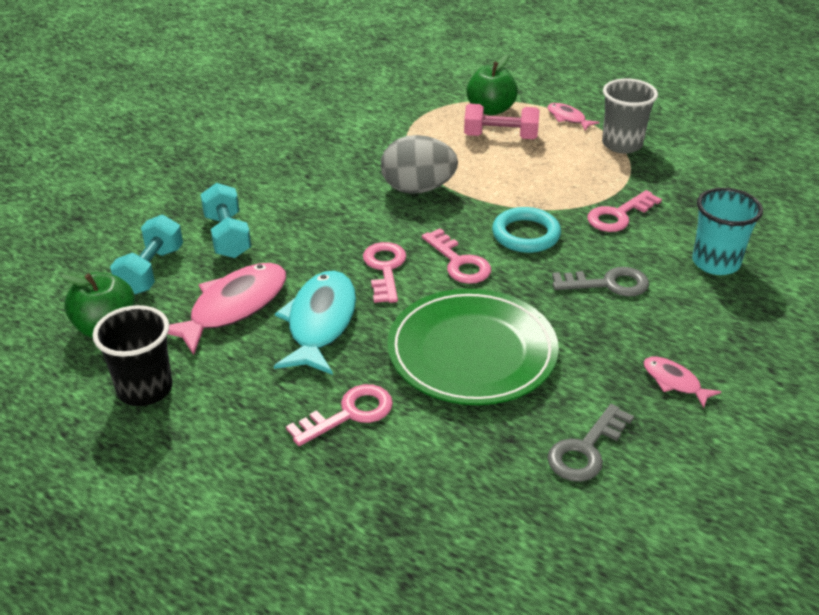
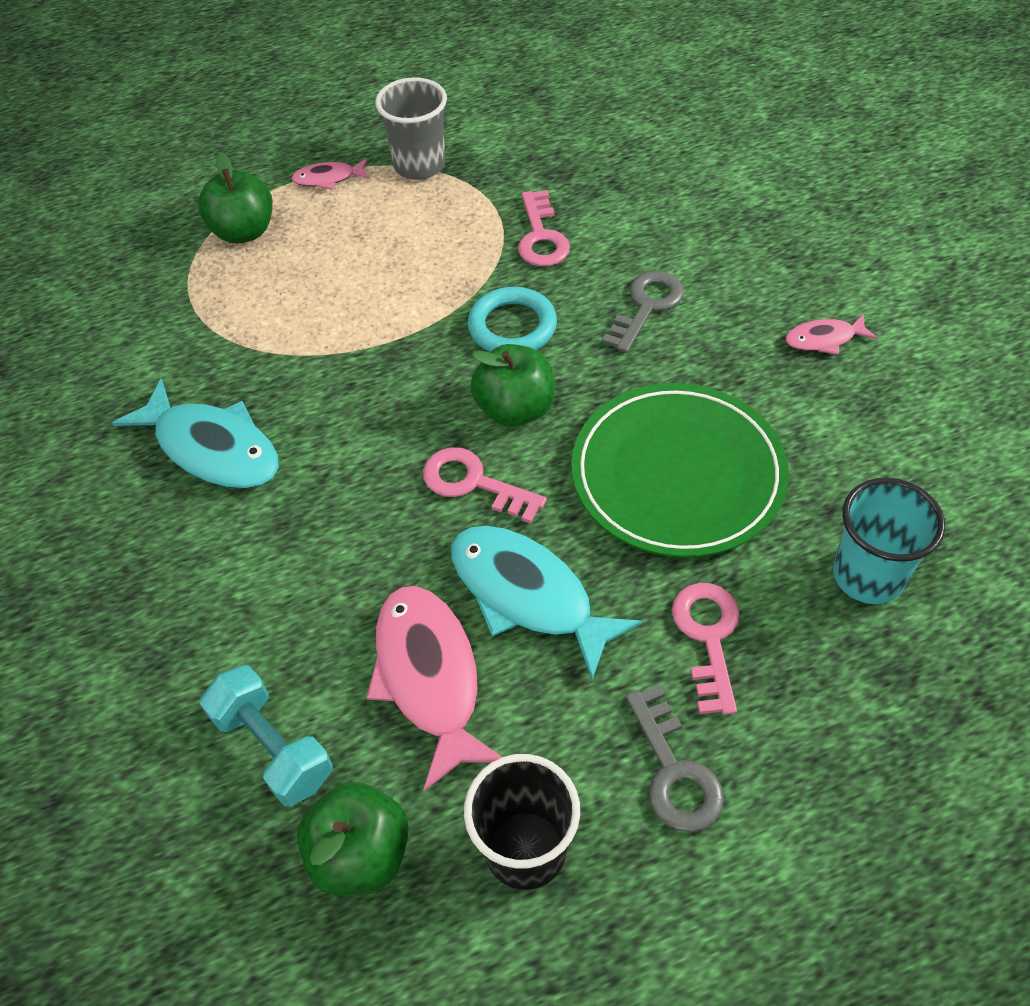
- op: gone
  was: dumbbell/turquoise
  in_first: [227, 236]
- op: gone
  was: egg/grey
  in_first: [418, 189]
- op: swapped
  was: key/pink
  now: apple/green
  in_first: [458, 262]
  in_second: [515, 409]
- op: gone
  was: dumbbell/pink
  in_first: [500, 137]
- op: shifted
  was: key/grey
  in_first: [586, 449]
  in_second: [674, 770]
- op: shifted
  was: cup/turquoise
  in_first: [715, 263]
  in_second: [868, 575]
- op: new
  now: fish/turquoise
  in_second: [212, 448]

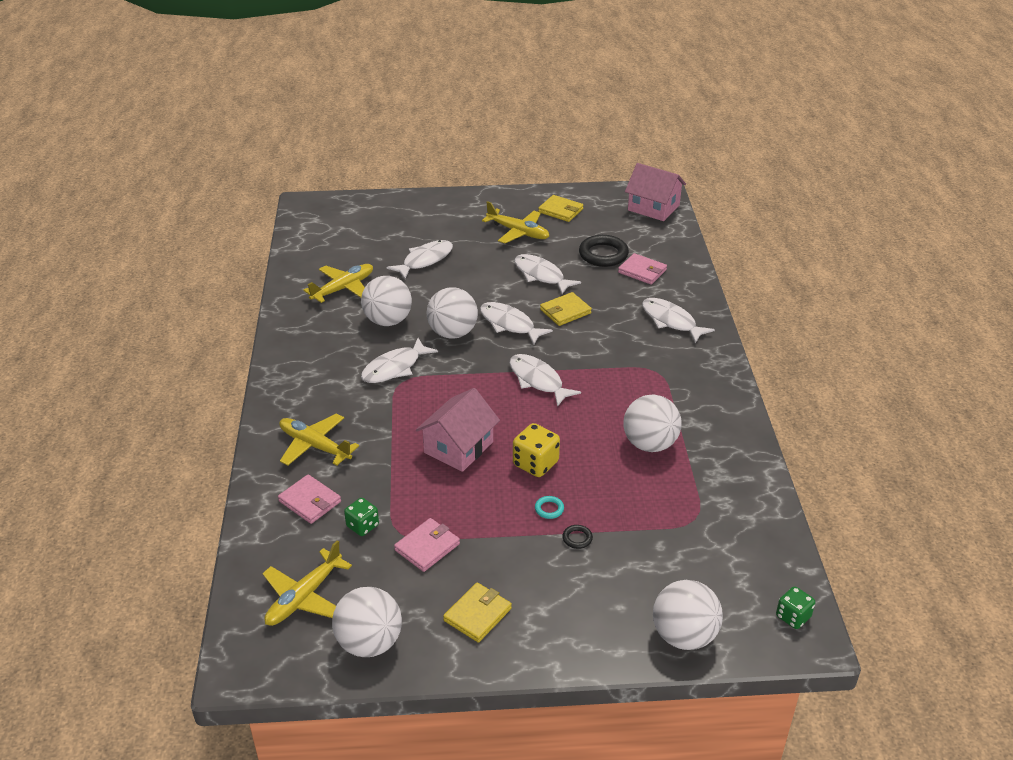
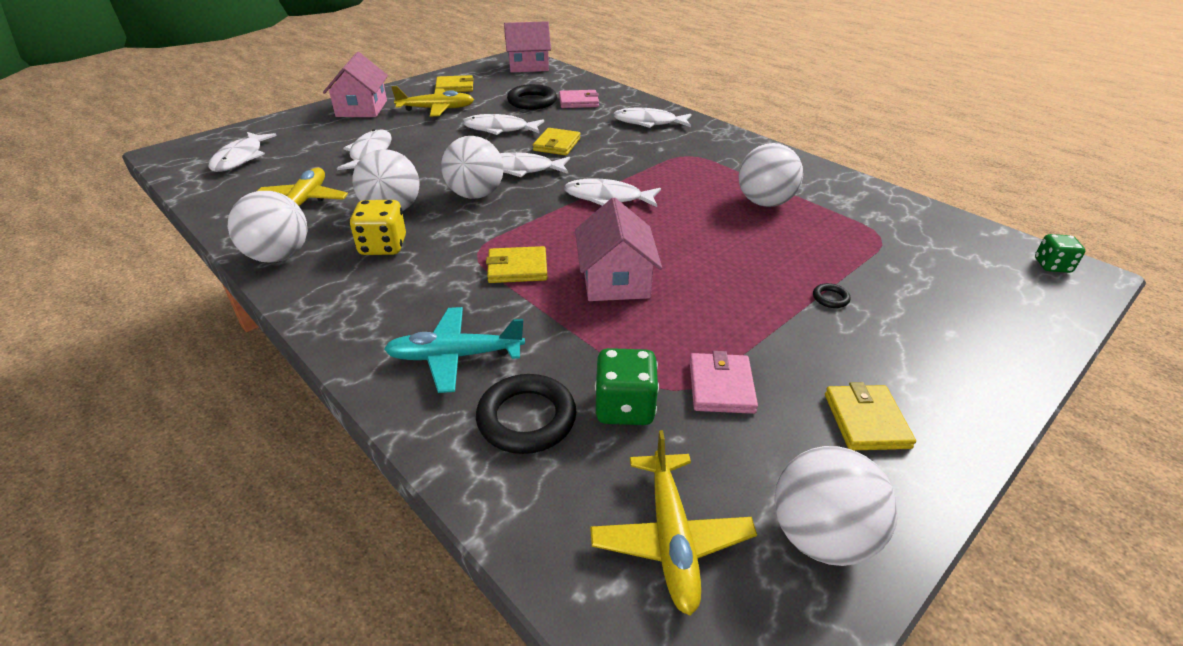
- op: swapped
  was: wallet/pink
  now: ring/black
  in_first: [310, 501]
  in_second: [526, 418]
- op: repainted
  was: plane/yellow
  now: plane/turquoise
  in_first: [315, 446]
  in_second: [455, 356]
- op: scaled
  was: dice/green
  in_first: [362, 526]
  in_second: [624, 407]
  ratio: 1.5
- op: shifted
  was: fish/white
  in_first: [394, 368]
  in_second: [240, 158]
- op: shifted
  was: dice/yellow
  in_first: [535, 464]
  in_second: [383, 246]
- op: gone
  was: ring/turquoise
  in_first: [549, 509]
- op: shifted
  was: ball/white
  in_first: [684, 636]
  in_second: [279, 256]
- op: new
  now: house/pink
  in_second: [362, 108]
- op: new
  now: wallet/yellow
  in_second: [517, 268]

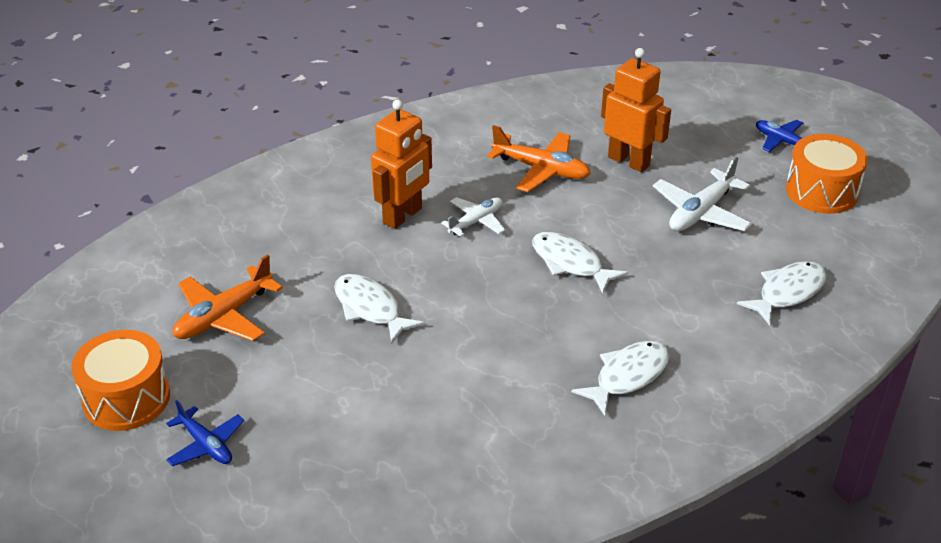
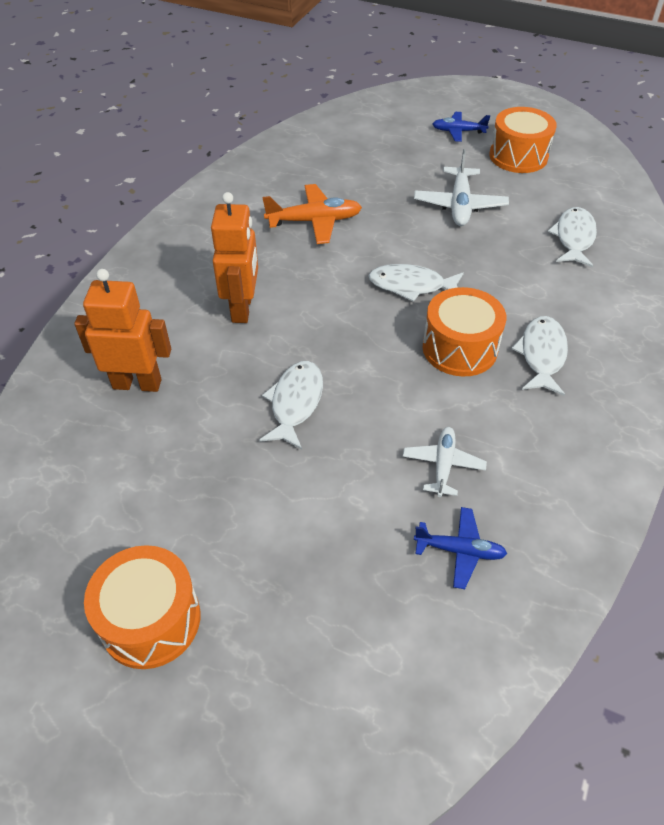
- op: shifted
  was: plane/blue
  in_first: [206, 445]
  in_second: [459, 551]
- op: gone
  was: plane/orange
  in_first: [224, 316]
- op: rotated
  was: fish/white
  in_first: [370, 308]
  in_second: [295, 403]
  clockwise: 90
- op: shifted
  was: plane/white
  in_first: [476, 222]
  in_second: [443, 465]
- op: shifted
  was: robot/orange
  in_first: [629, 161]
  in_second: [137, 384]
- op: new
  now: drum/orange
  in_second: [459, 348]

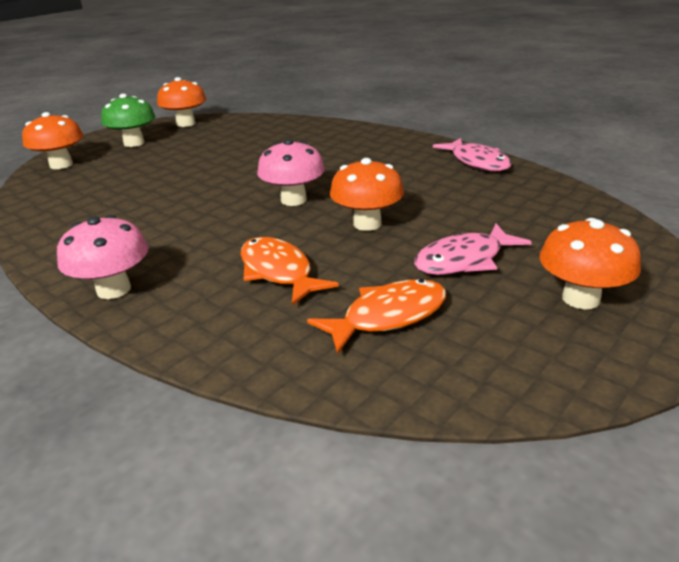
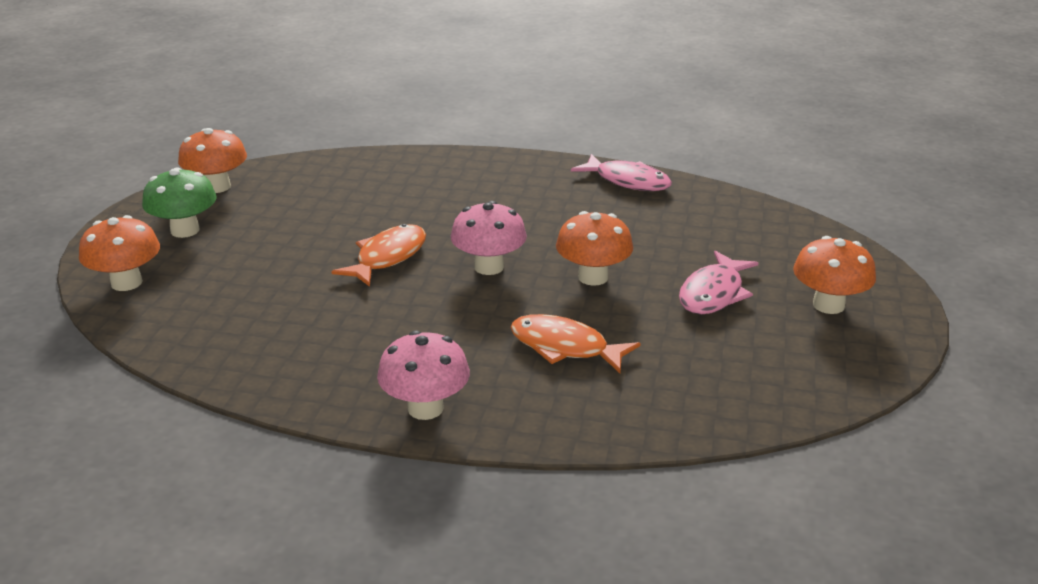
- op: shifted
  was: fish/orange
  in_first: [388, 316]
  in_second: [387, 257]

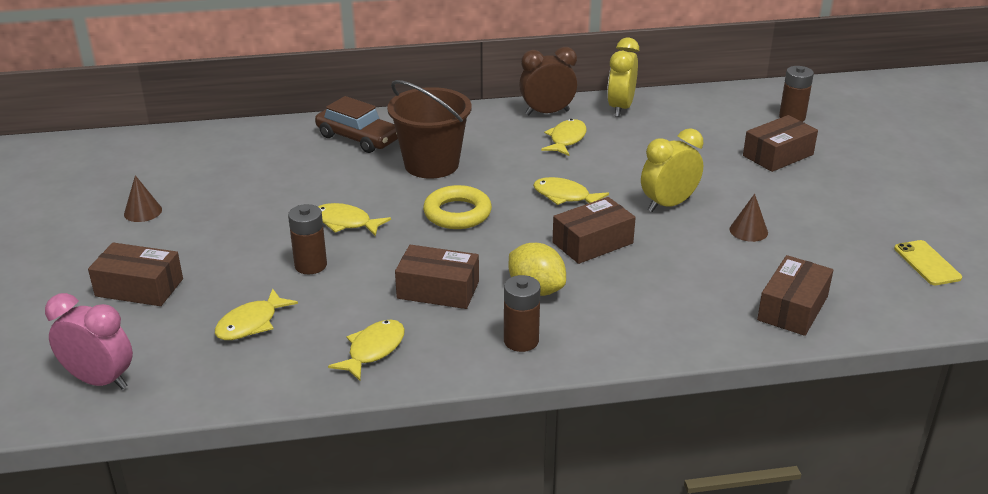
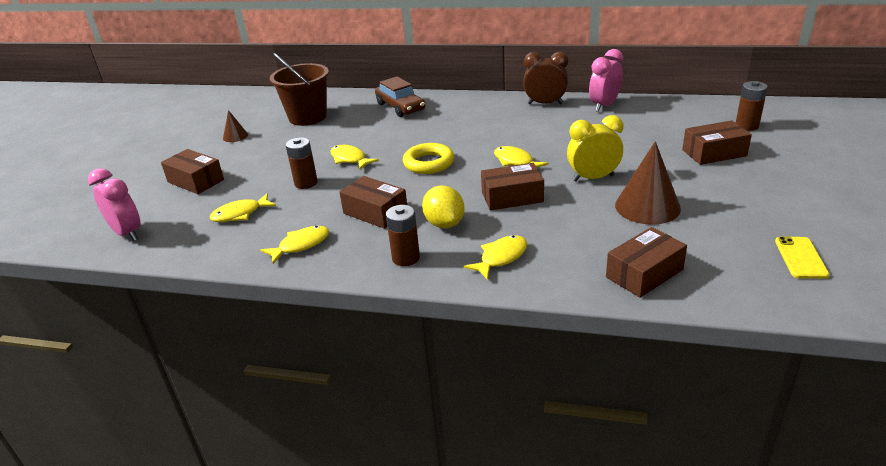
- op: shifted
  was: bucket/brown
  in_first: [431, 164]
  in_second: [307, 117]
- op: shifted
  was: fish/yellow
  in_first: [566, 139]
  in_second: [501, 258]
- op: repainted
  was: clock/yellow
  now: clock/pink
  in_first: [620, 108]
  in_second: [604, 106]
- op: scaled
  was: cone/brown
  in_first: [748, 231]
  in_second: [647, 206]
  ratio: 1.94

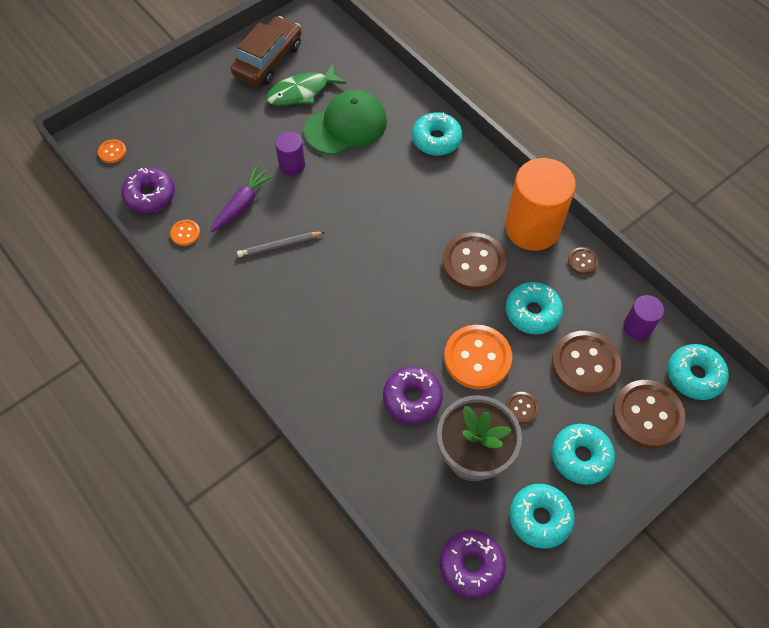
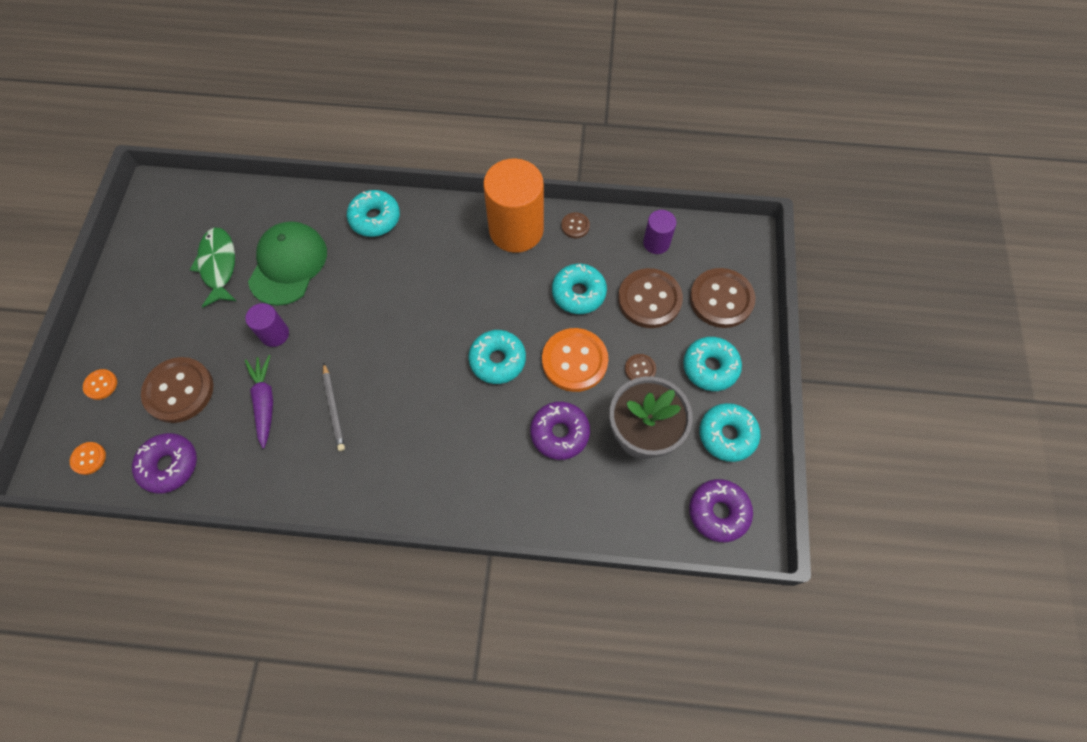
- op: shifted
  was: button/orange
  in_first: [185, 233]
  in_second: [101, 385]
- op: gone
  was: car/brown
  in_first: [268, 60]
- op: rotated
  was: pencil/grey
  in_first: [279, 245]
  in_second: [334, 408]
  clockwise: -45
- op: rotated
  was: fish/green
  in_first: [302, 92]
  in_second: [218, 265]
  clockwise: 150
- op: shifted
  was: button/brown
  in_first: [473, 263]
  in_second: [179, 391]
- op: shifted
  was: donut/turquoise
  in_first: [694, 375]
  in_second: [497, 360]

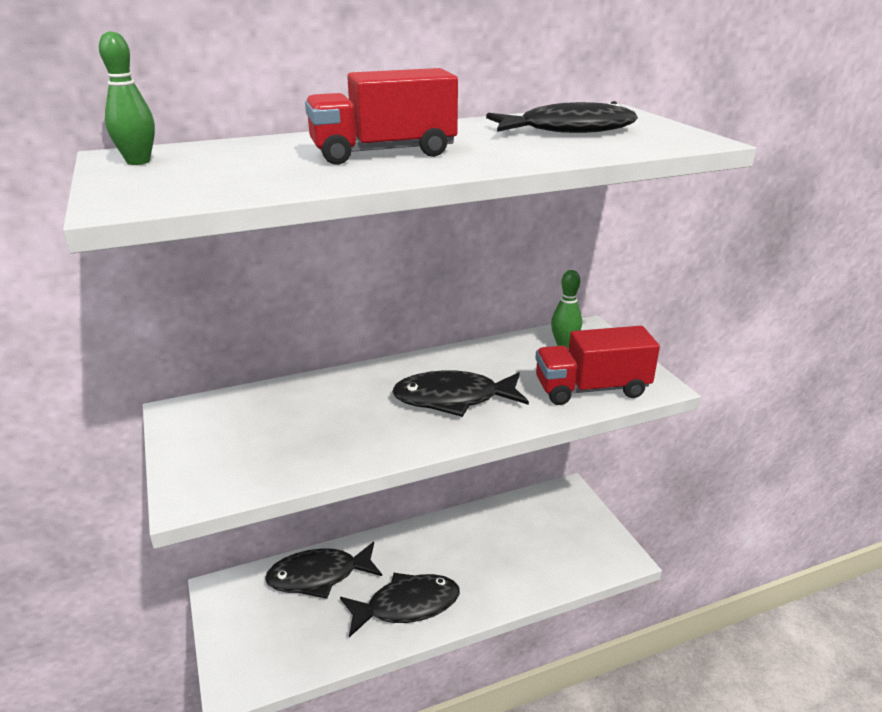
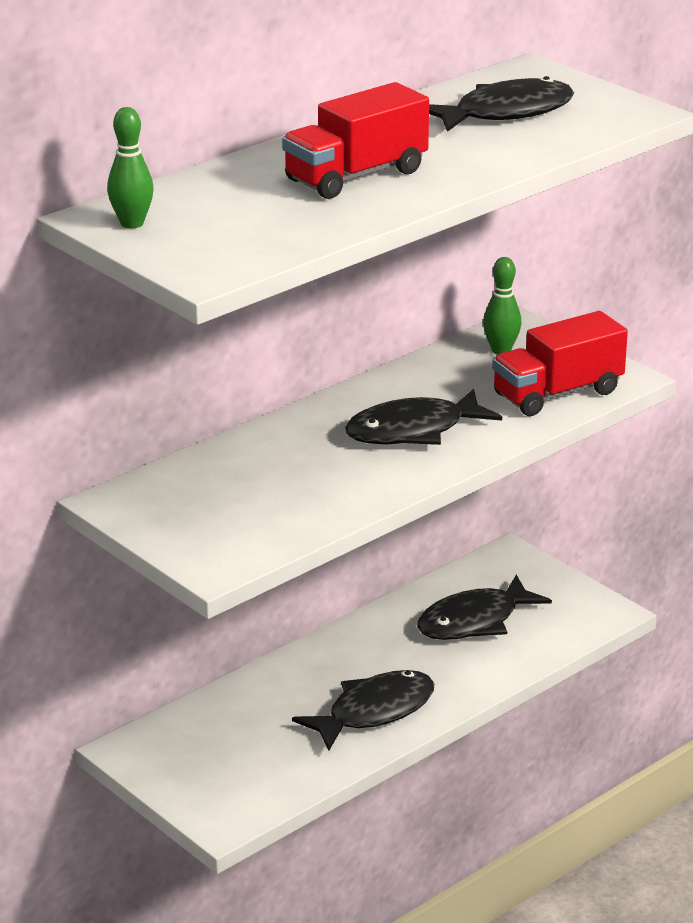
- op: shifted
  was: fish/black
  in_first: [319, 576]
  in_second: [474, 621]

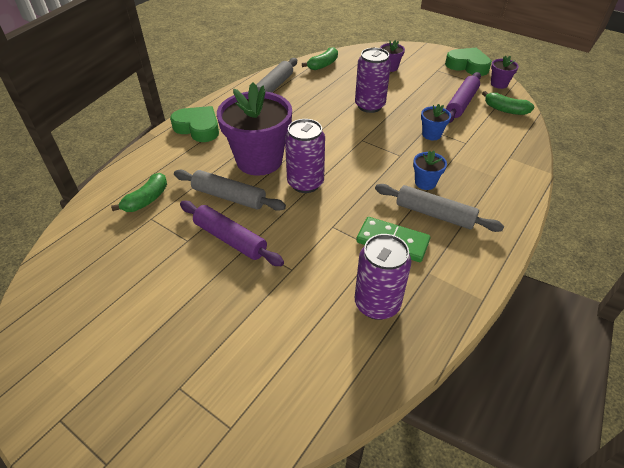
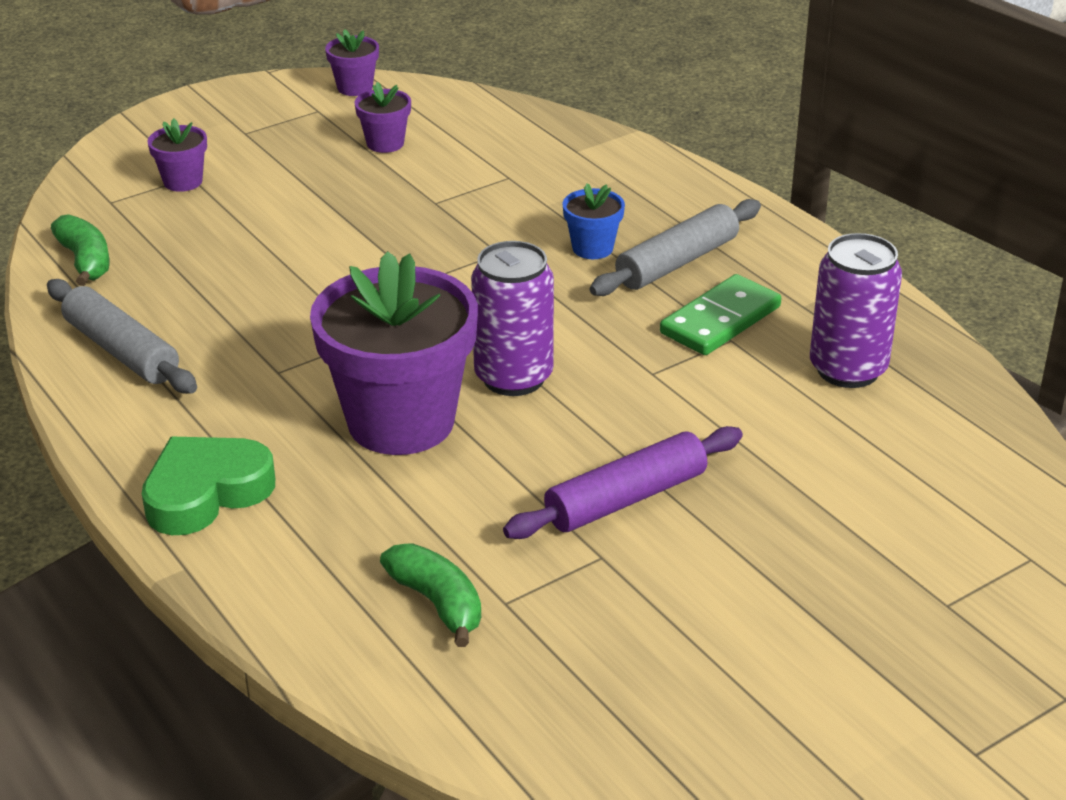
- op: gone
  was: rolling pin/grey
  in_first: [229, 197]
- op: gone
  was: can/purple
  in_first: [369, 106]
- op: gone
  was: flower pot/blue
  in_first: [431, 134]
- op: gone
  was: heart/green
  in_first: [467, 66]
- op: swapped
  was: rolling pin/purple
  now: flower pot/purple
  in_first: [461, 103]
  in_second: [385, 143]
- op: gone
  was: banana/green
  in_first: [505, 110]

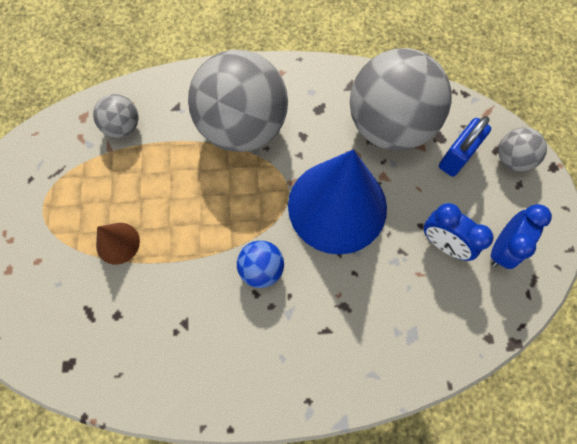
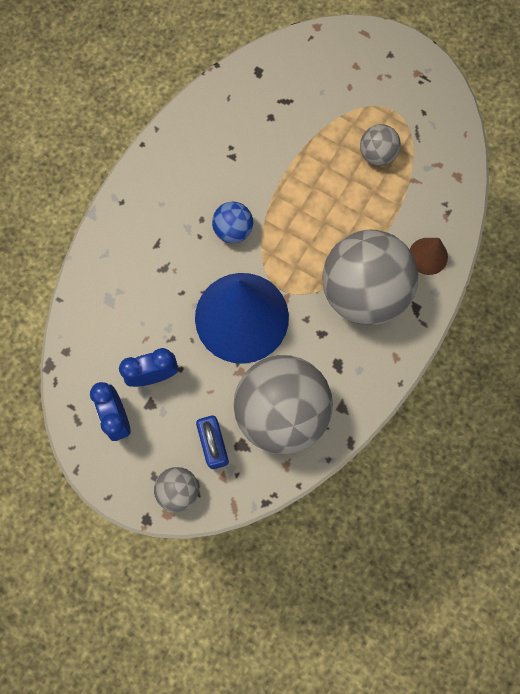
- op: shifted
  was: ball/grey
  in_first: [123, 126]
  in_second: [377, 154]
- op: shifted
  was: cone/brown
  in_first: [118, 243]
  in_second: [428, 256]

